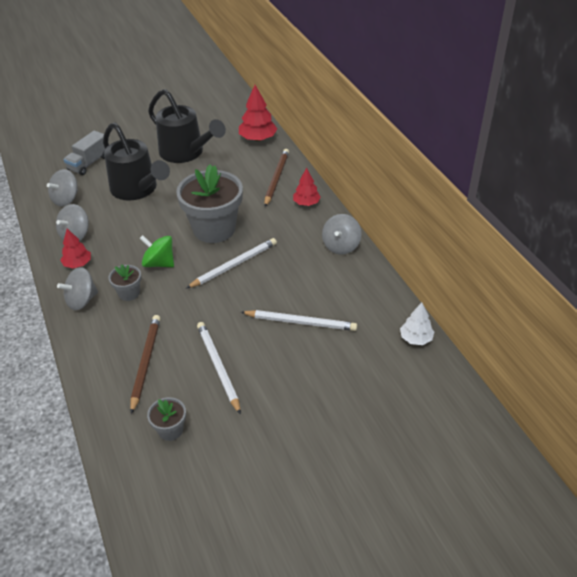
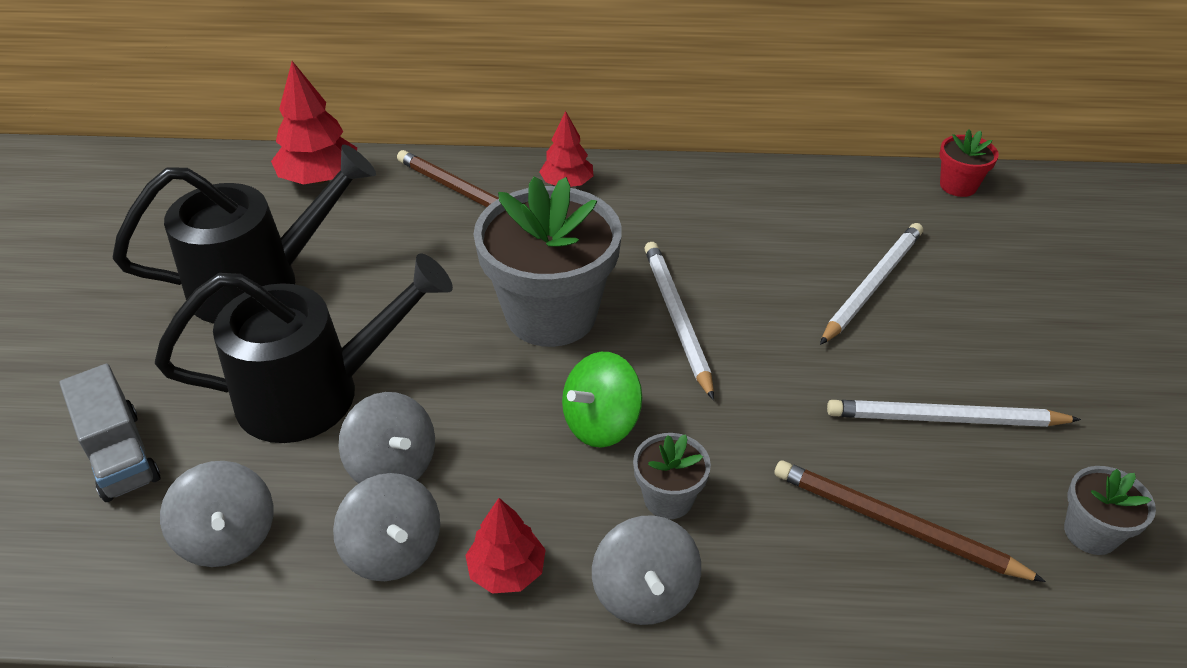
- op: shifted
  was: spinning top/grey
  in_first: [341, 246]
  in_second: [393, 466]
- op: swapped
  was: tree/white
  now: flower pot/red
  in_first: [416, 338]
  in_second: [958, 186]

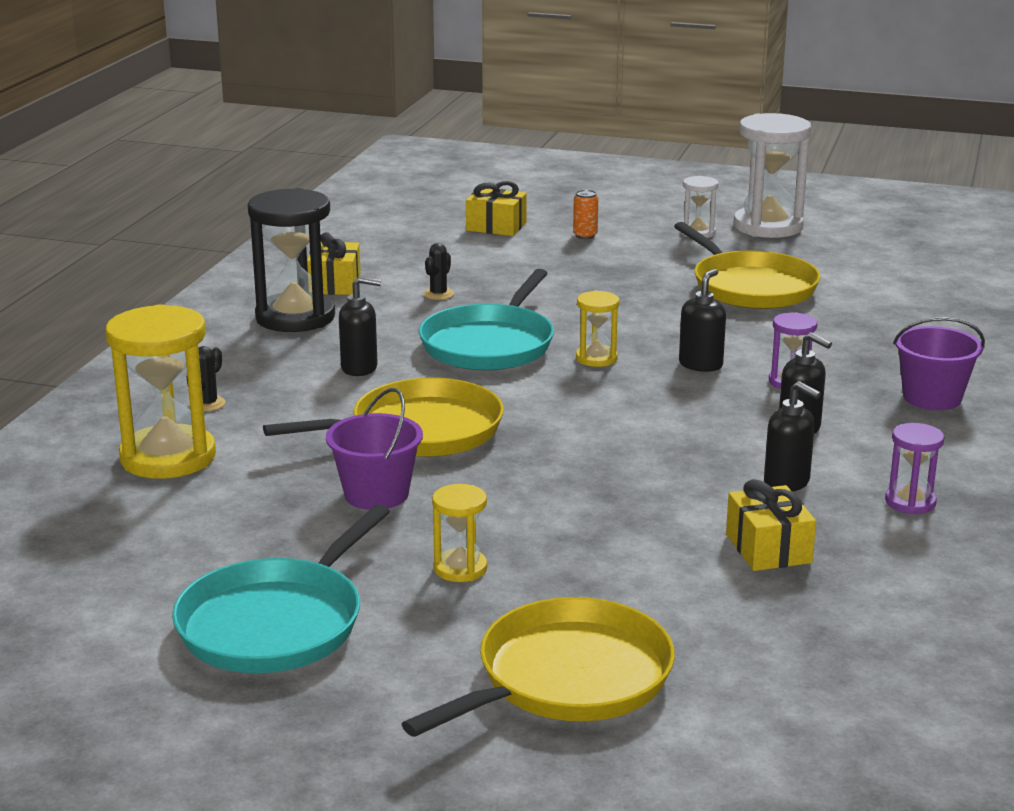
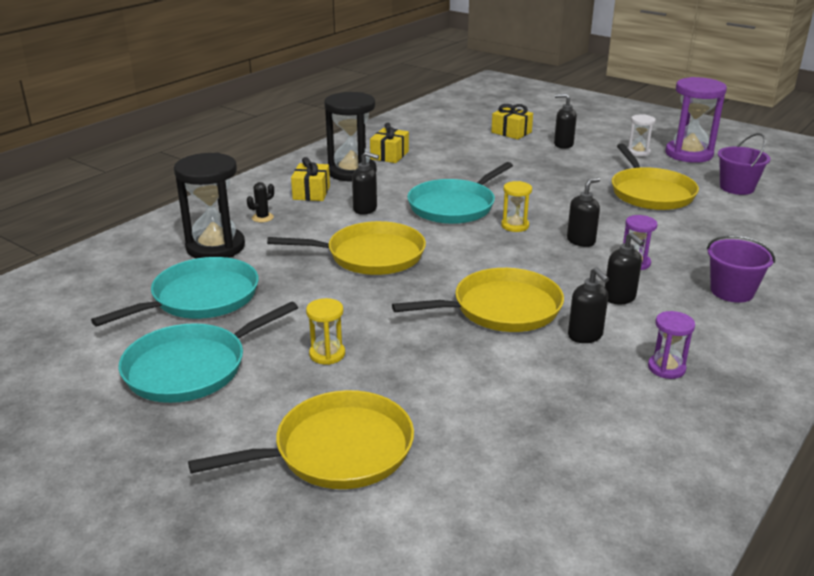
- op: repainted
  was: hourglass/yellow
  now: hourglass/black
  in_first: [168, 457]
  in_second: [215, 247]
- op: shifted
  was: bucket/purple
  in_first: [376, 494]
  in_second: [736, 188]
- op: gone
  was: cactus/black
  in_first: [438, 294]
- op: swapped
  was: can/orange
  now: soap dispenser/black
  in_first: [585, 235]
  in_second: [563, 145]
- op: shifted
  was: gift/yellow
  in_first: [768, 548]
  in_second: [311, 193]
- op: repainted
  was: hourglass/white
  now: hourglass/purple
  in_first: [768, 226]
  in_second: [689, 154]
- op: new
  now: pan/turquoise
  in_second: [200, 298]
- op: new
  now: pan/yellow
  in_second: [501, 308]

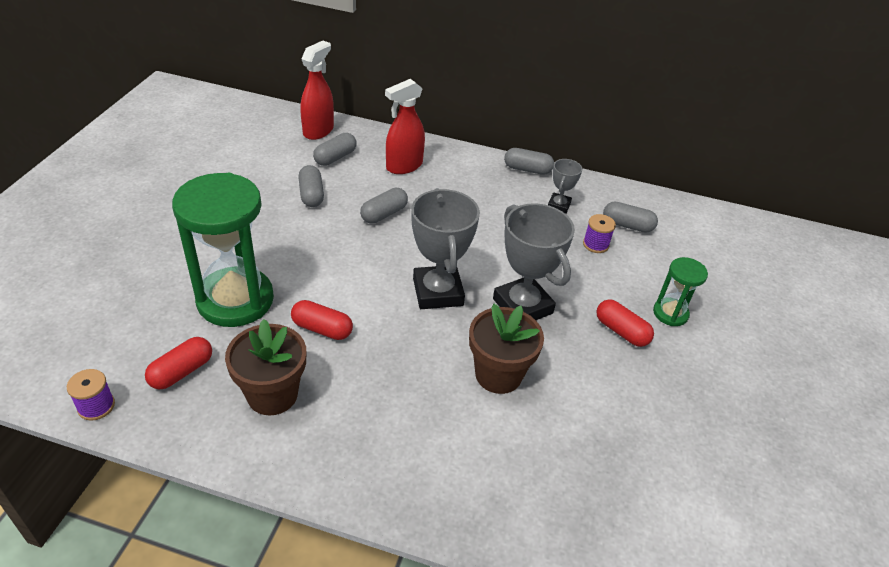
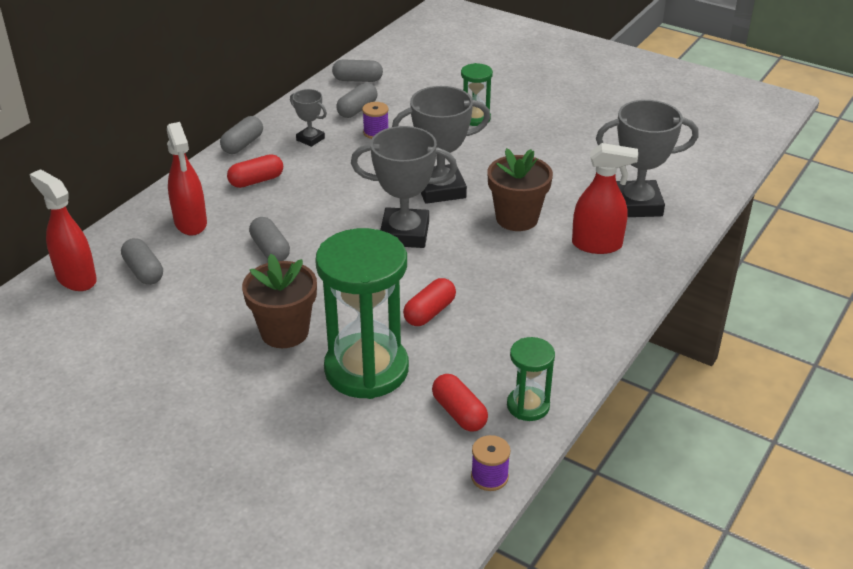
- op: shifted
  was: flower pot/brown
  in_first: [272, 395]
  in_second: [284, 332]
- op: shifted
  was: capsule/grey
  in_first: [311, 195]
  in_second: [357, 80]
- op: shifted
  was: capsule/red
  in_first: [621, 331]
  in_second: [256, 181]
- op: new
  now: hourglass/green
  in_second: [528, 406]
- op: new
  now: spray bottle/red
  in_second: [597, 245]
- op: new
  now: trophy/grey
  in_second: [637, 204]

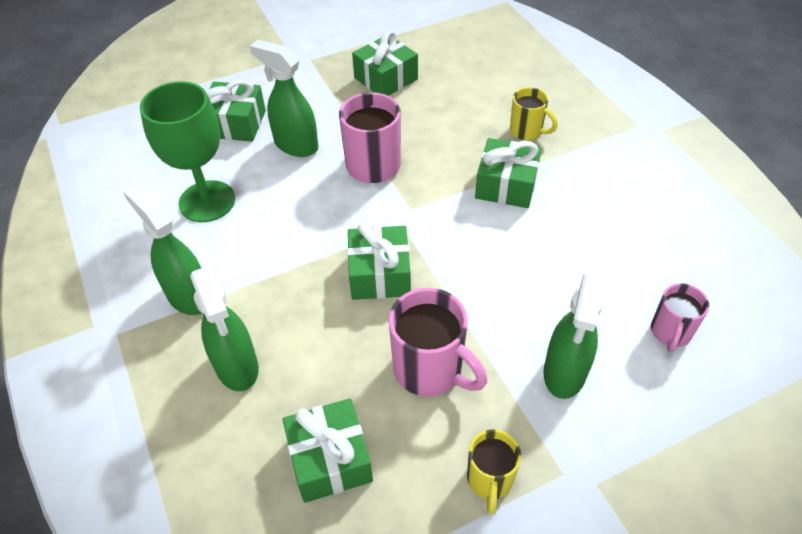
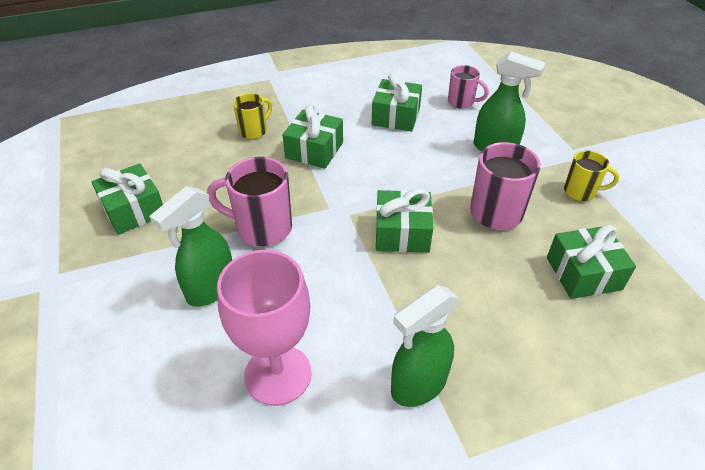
- op: repainted
  was: goblet/green
  now: goblet/pink
  in_first: [207, 201]
  in_second: [278, 374]
- op: gone
  was: spray bottle/green
  in_first: [237, 367]
- op: shifted
  was: gift/green
  in_first: [236, 124]
  in_second: [396, 116]

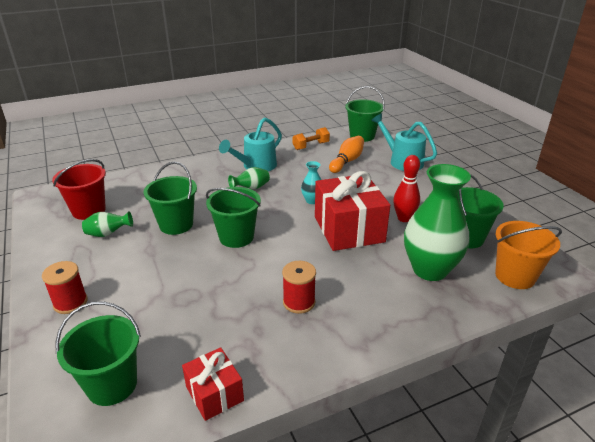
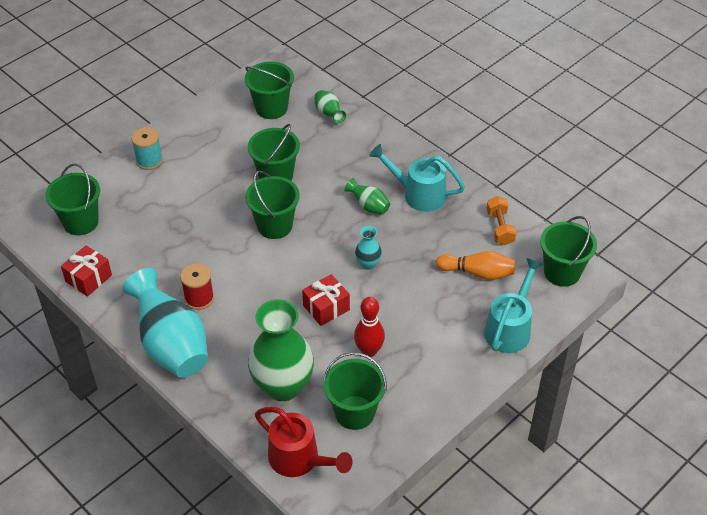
- op: repainted
  was: spool/red
  now: spool/turquoise
  in_first: [70, 303]
  in_second: [149, 161]
- op: repainted
  was: bucket/red
  now: bucket/green
  in_first: [89, 210]
  in_second: [271, 108]
- op: shifted
  was: vase/green
  in_first: [108, 234]
  in_second: [329, 114]
- op: rotated
  was: dumbbell/orange
  in_first: [311, 146]
  in_second: [500, 228]
  clockwise: 45
- op: scaled
  was: gift/red
  in_first: [349, 229]
  in_second: [326, 308]
  ratio: 0.53
- op: swapped
  was: bucket/orange
  now: watering can/red
  in_first: [515, 276]
  in_second: [300, 460]
- op: new
  now: vase/turquoise
  in_second: [172, 345]

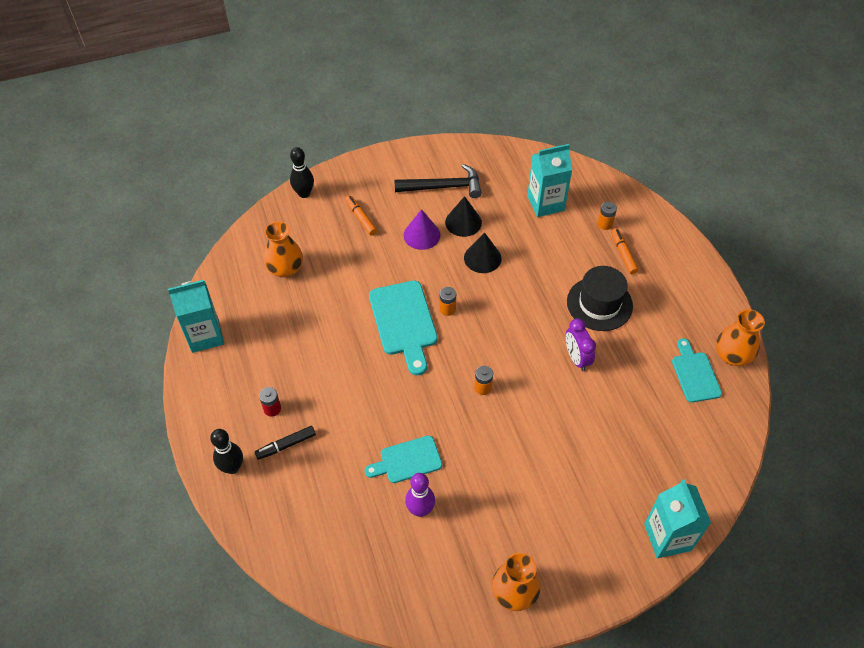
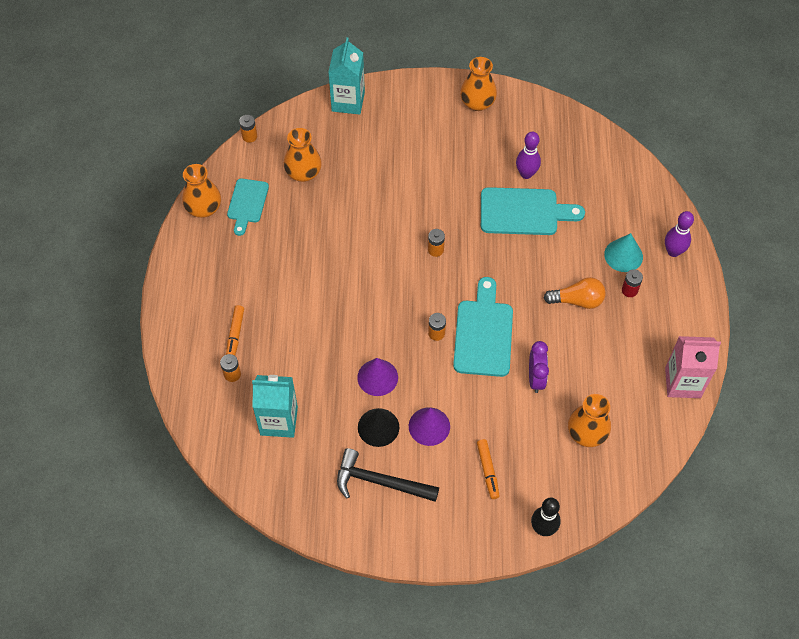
- op: repainted
  was: carton/turquoise
  now: carton/pink
  in_first: [205, 335]
  in_second: [682, 382]
- op: repainted
  was: bowling pin/black
  now: bowling pin/purple
  in_first: [232, 467]
  in_second: [673, 251]
- op: swapped
  was: marker/black
  now: cone/turquoise
  in_first: [286, 445]
  in_second: [623, 255]
- op: scaled
  was: cutting board/turquoise
  in_first: [407, 460]
  in_second: [524, 212]
  ratio: 1.57
- op: repainted
  was: cone/black
  now: cone/purple
  in_first: [482, 258]
  in_second: [377, 377]
- op: shifted
  was: clock/purple
  in_first: [576, 358]
  in_second: [535, 378]
- op: gone
  was: hat/black
  in_first: [599, 304]
- op: new
  now: battery/orange
  in_second: [249, 136]
- op: new
  now: vase/orange
  in_second: [303, 173]
- op: new
  now: light bulb/orange
  in_second: [577, 300]

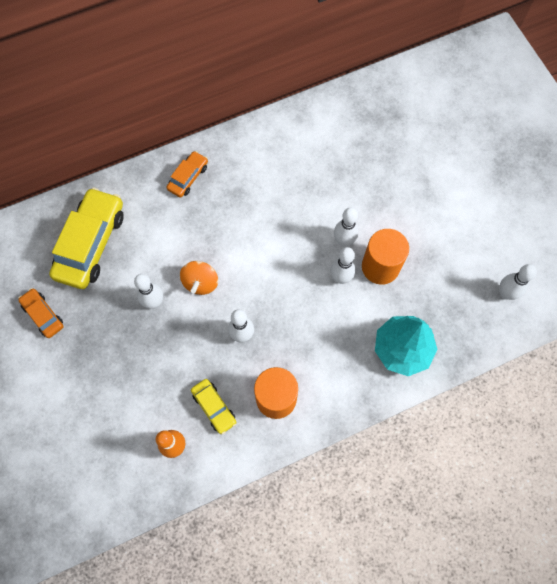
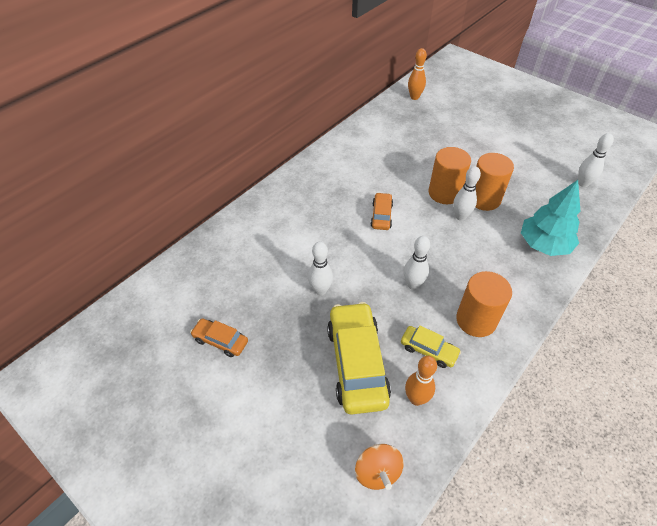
- op: shifted
  was: car/yellow
  in_first: [91, 244]
  in_second: [357, 363]
- op: shifted
  was: car/orange
  in_first: [188, 177]
  in_second: [381, 215]
- op: shifted
  was: spinning top/orange
  in_first: [200, 282]
  in_second: [377, 472]
- op: swapped
  was: bowling pin/white
  now: cylinder/orange
  in_first: [344, 241]
  in_second: [444, 193]
- op: new
  now: bowling pin/orange
  in_second: [414, 97]

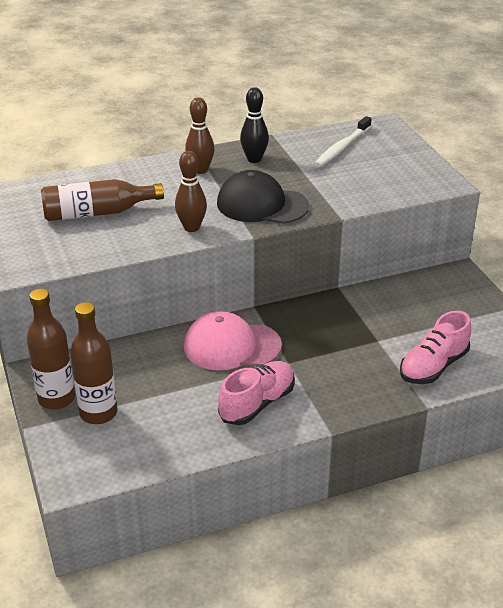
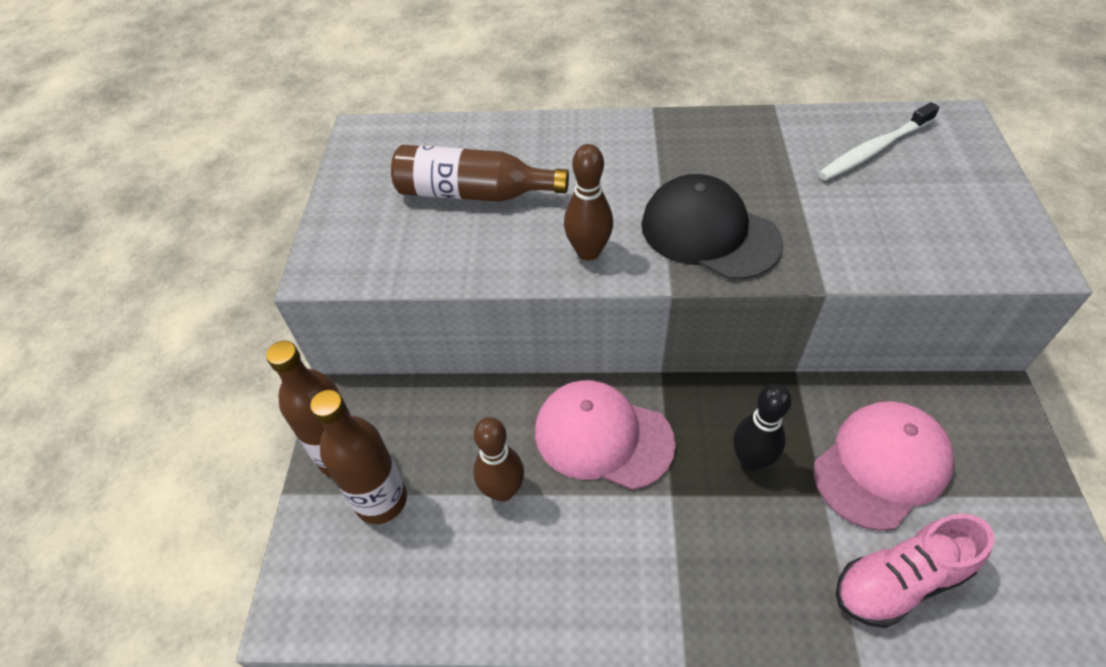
- op: shifted
  was: bowling pin/brown
  in_first: [200, 170]
  in_second: [503, 490]
- op: gone
  was: shoe/pink
  in_first: [257, 404]
- op: shifted
  was: bowling pin/black
  in_first: [254, 159]
  in_second: [751, 460]
- op: new
  now: cap/pink
  in_second: [881, 466]

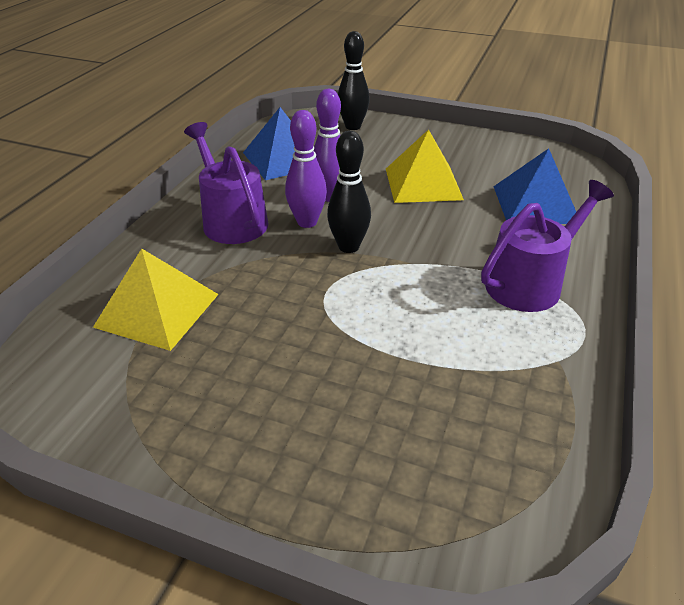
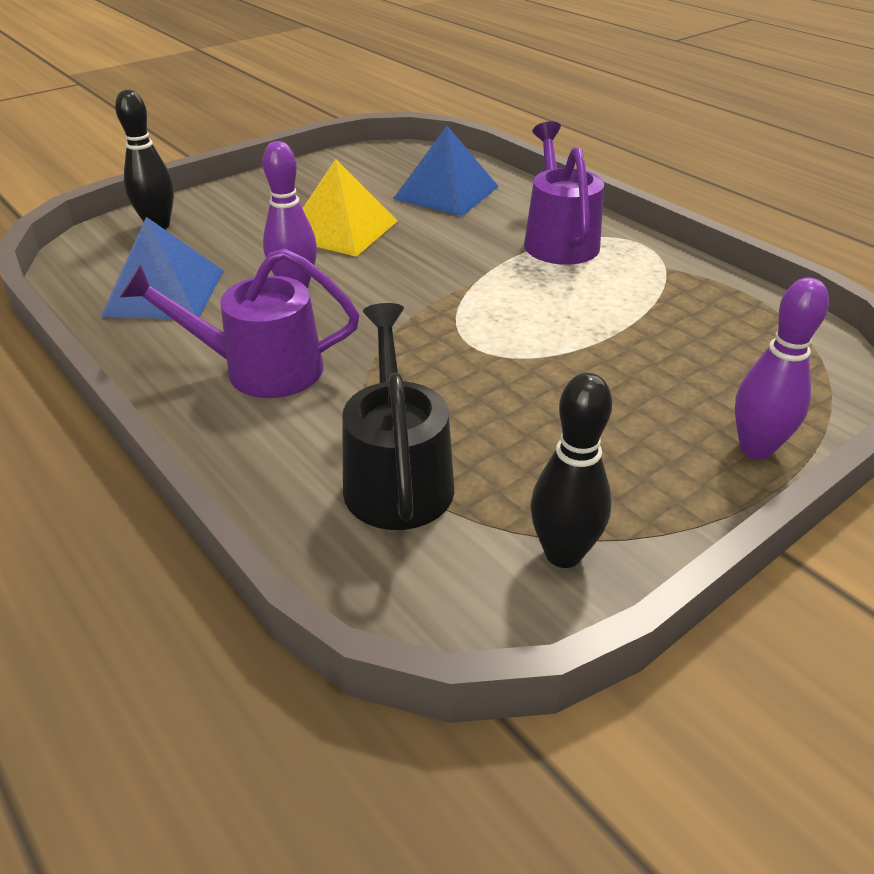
- op: swapped
  was: pyramid/yellow
  now: watering can/black
  in_first: [157, 310]
  in_second: [397, 475]
- op: shifted
  was: bowling pin/purple
  in_first: [307, 222]
  in_second: [756, 448]
- op: shifted
  was: bowling pin/black
  in_first: [348, 247]
  in_second: [563, 554]

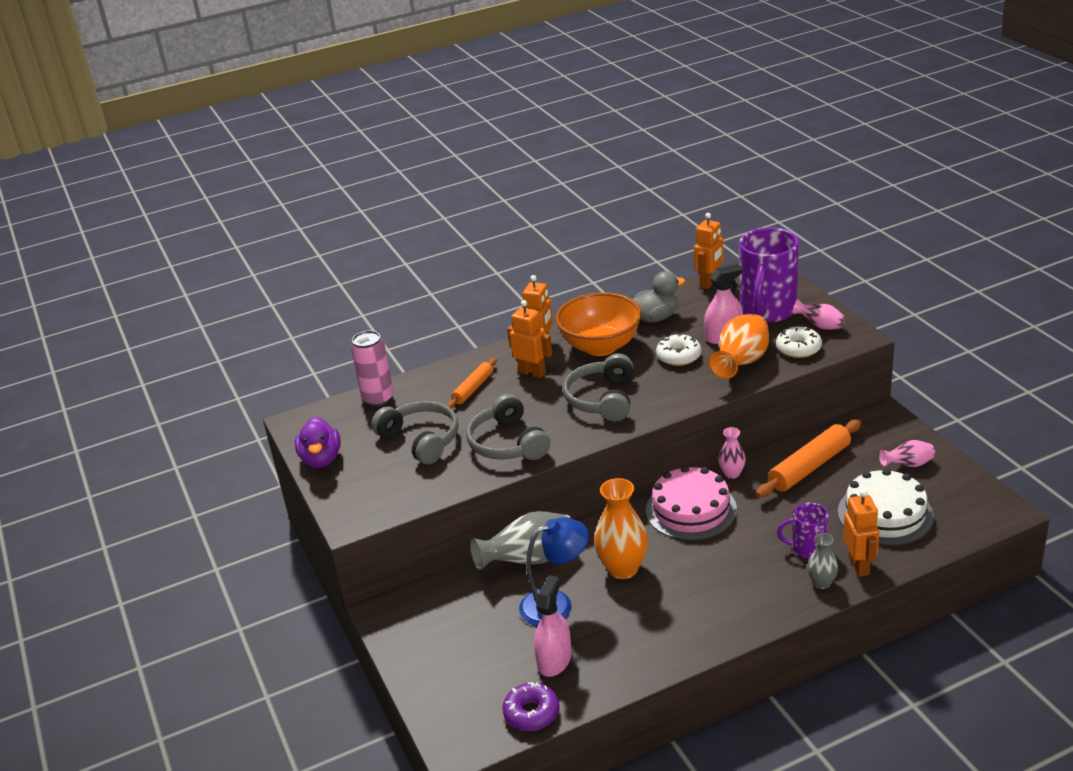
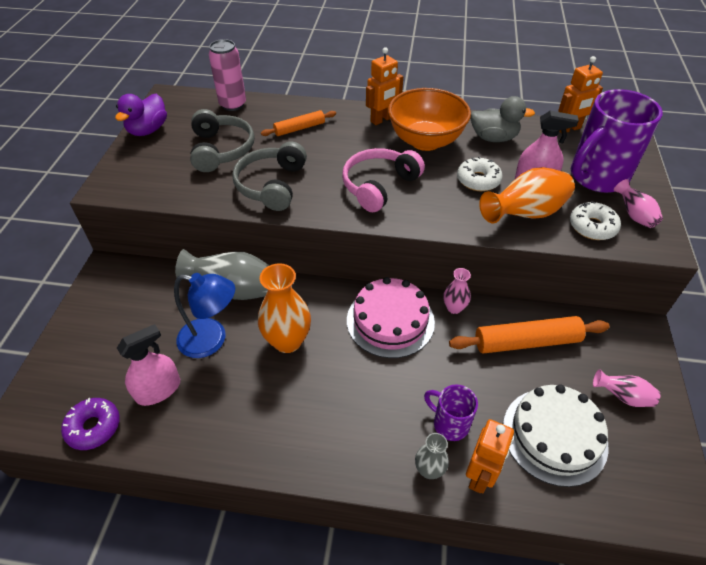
- op: gone
  was: robot/orange
  in_first: [532, 373]
- op: repainted
  was: headphones/grey
  now: headphones/pink
  in_first: [602, 399]
  in_second: [379, 186]

